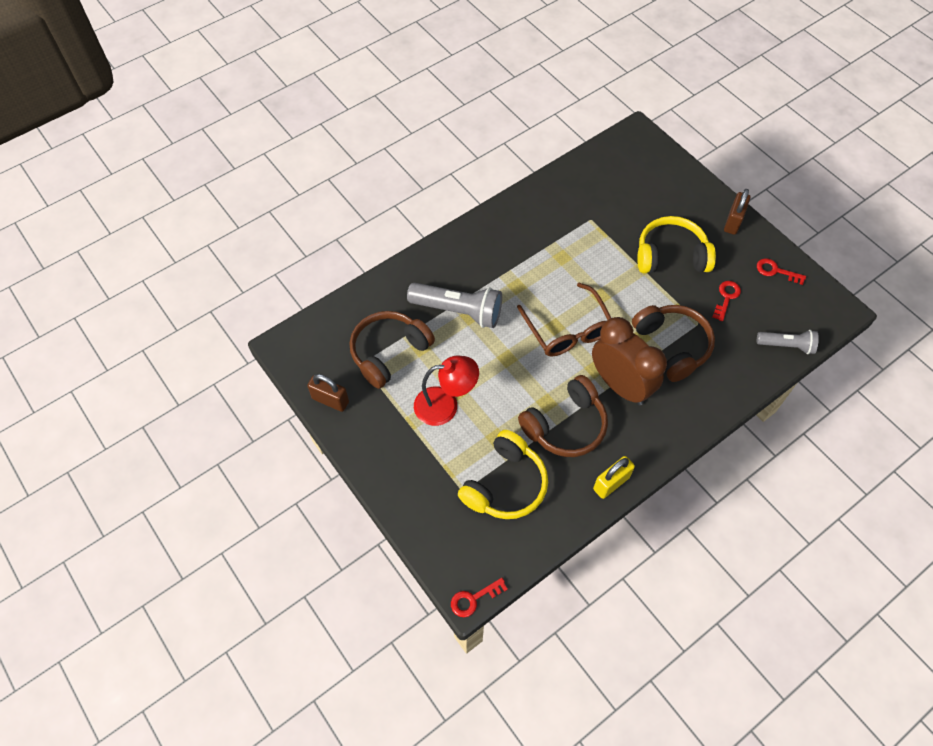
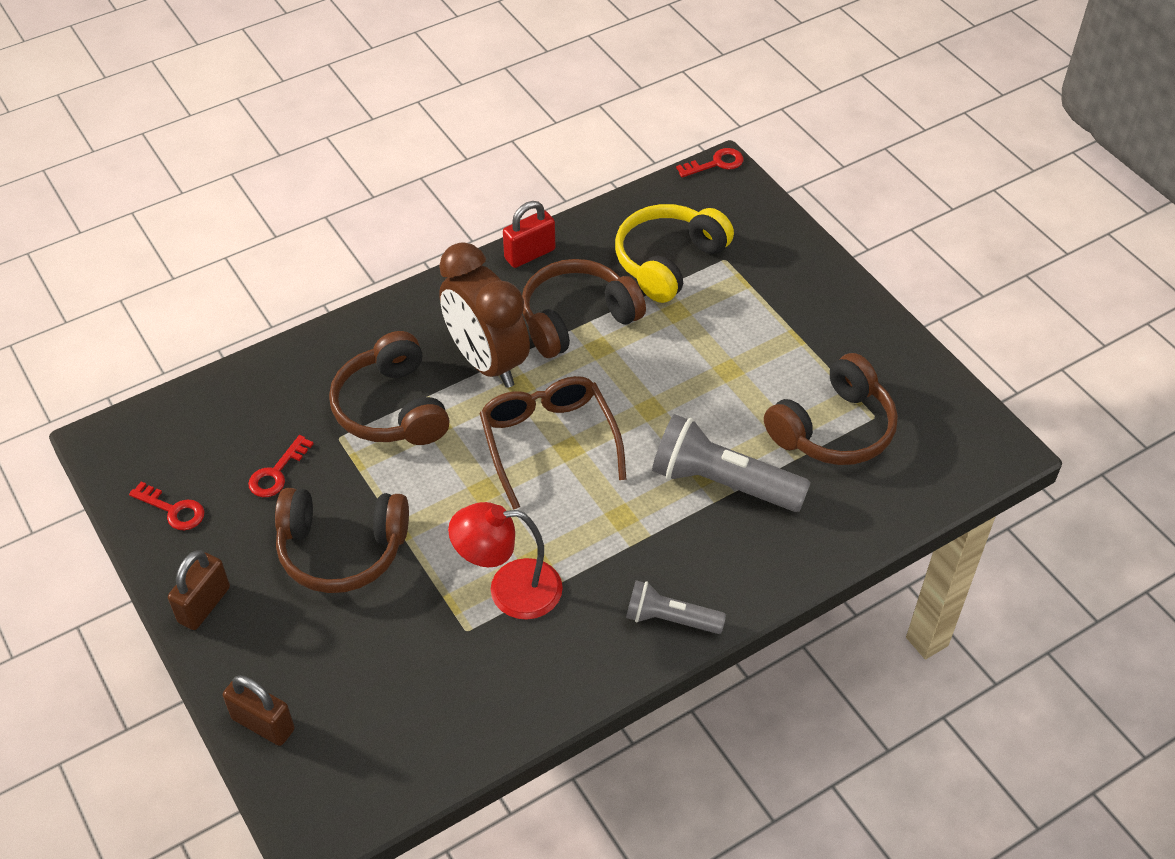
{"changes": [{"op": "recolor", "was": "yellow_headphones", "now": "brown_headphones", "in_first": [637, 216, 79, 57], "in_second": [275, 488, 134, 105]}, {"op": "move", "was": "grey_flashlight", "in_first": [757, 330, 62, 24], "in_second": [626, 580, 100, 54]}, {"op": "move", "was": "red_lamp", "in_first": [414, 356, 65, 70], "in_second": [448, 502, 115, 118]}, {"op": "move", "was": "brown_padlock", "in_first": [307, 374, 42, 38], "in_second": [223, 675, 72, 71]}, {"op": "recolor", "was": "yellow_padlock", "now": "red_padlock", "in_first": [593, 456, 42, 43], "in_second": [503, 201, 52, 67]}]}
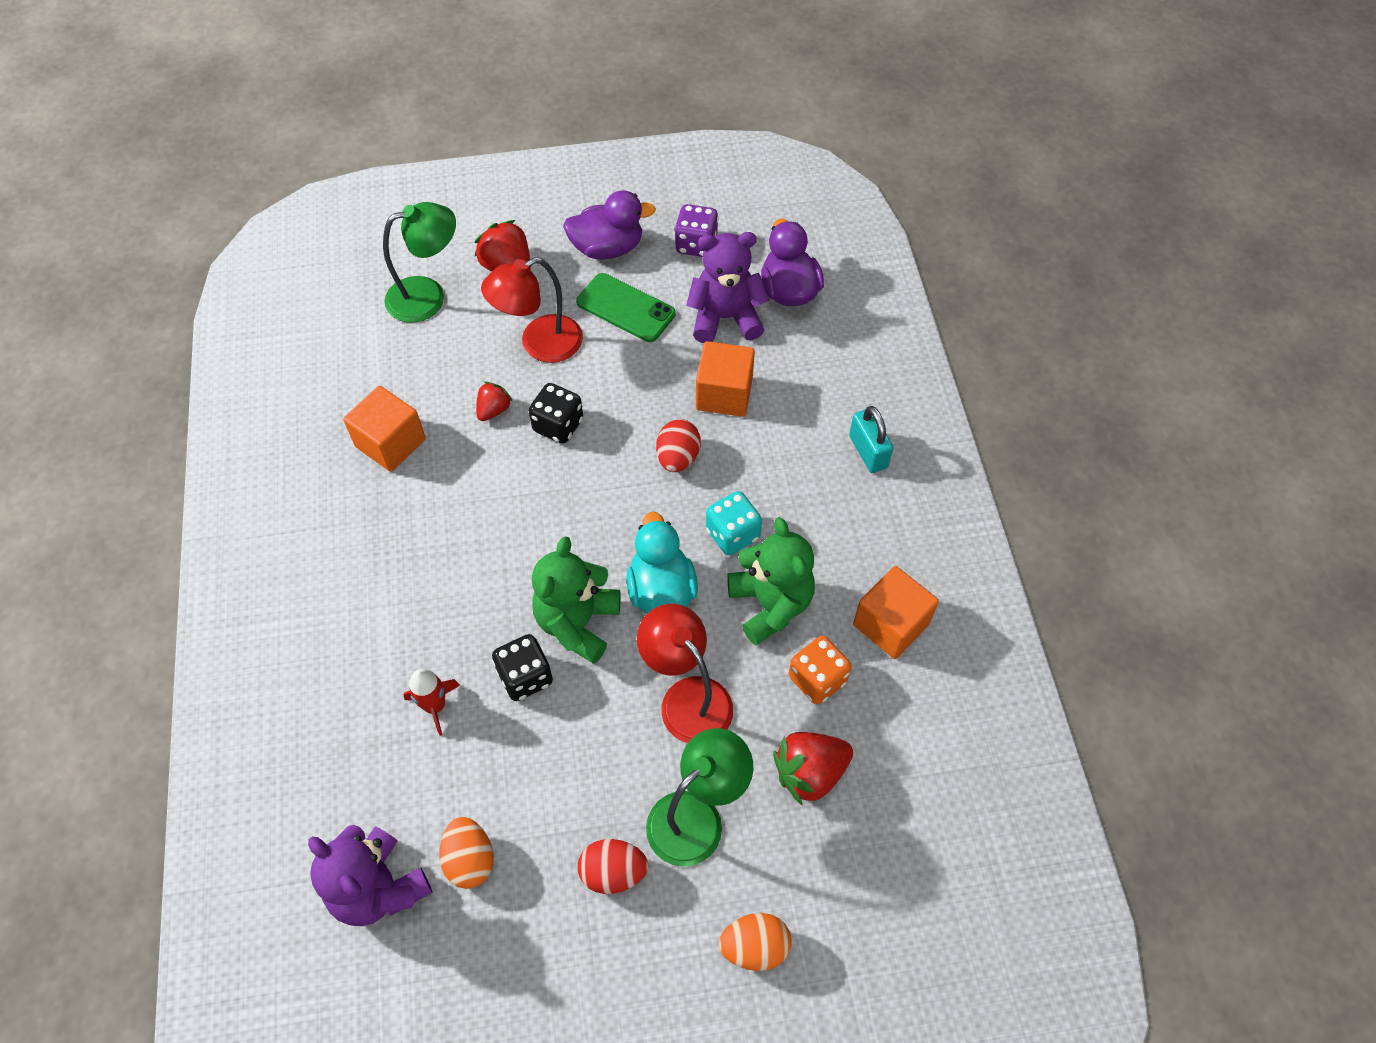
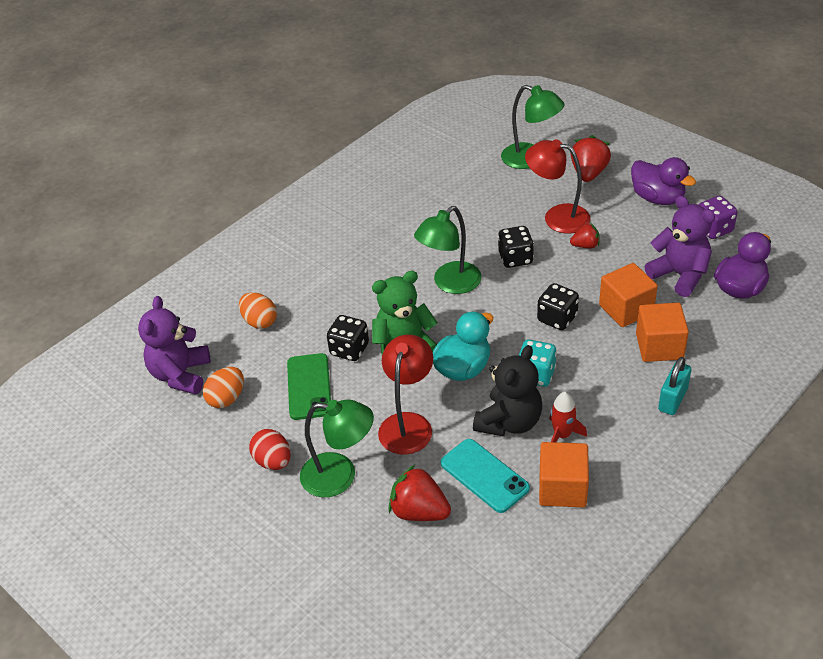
{"changes": [{"op": "move", "was": "green_phone", "in_first": [576, 273, 99, 69], "in_second": [287, 353, 44, 67]}, {"op": "move", "was": "red_strawberry", "in_first": [476, 382, 37, 39], "in_second": [570, 223, 30, 26]}, {"op": "move", "was": "orange_cube", "in_first": [343, 386, 83, 86], "in_second": [636, 303, 53, 59]}, {"op": "replace", "was": "red_egg", "now": "black_dice", "in_first": [656, 419, 45, 53], "in_second": [537, 283, 42, 47]}, {"op": "recolor", "was": "green_teddy_bear", "now": "black_teddy_bear", "in_first": [727, 517, 88, 128], "in_second": [473, 345, 69, 92]}, {"op": "replace", "was": "orange_dice", "now": "turquoise_phone", "in_first": [789, 636, 63, 68], "in_second": [440, 439, 90, 74]}, {"op": "move", "was": "red_rocket", "in_first": [404, 669, 56, 67], "in_second": [549, 392, 38, 50]}, {"op": "move", "was": "orange_egg", "in_first": [719, 913, 73, 58], "in_second": [239, 292, 38, 37]}, {"op": "insert", "now": "green_lamp", "in_second": [414, 206, 68, 88]}]}
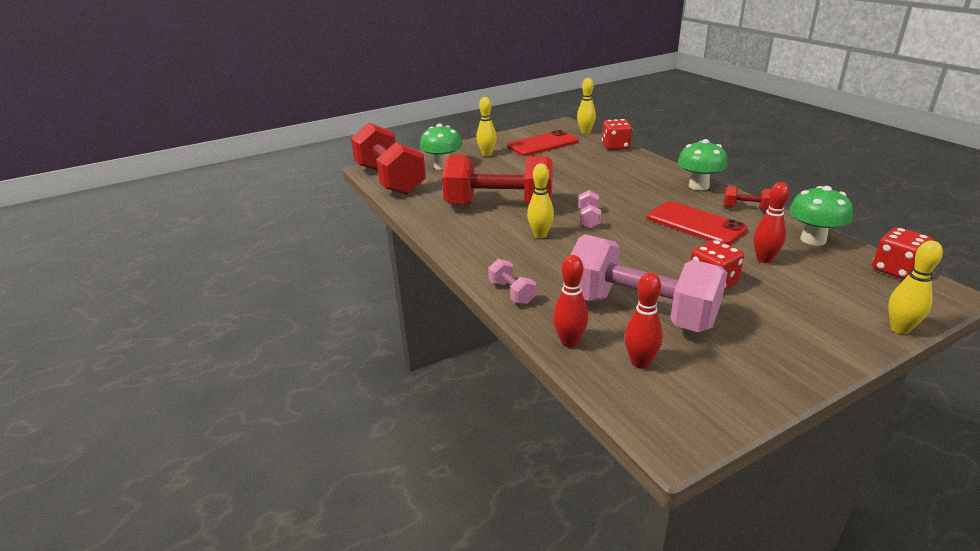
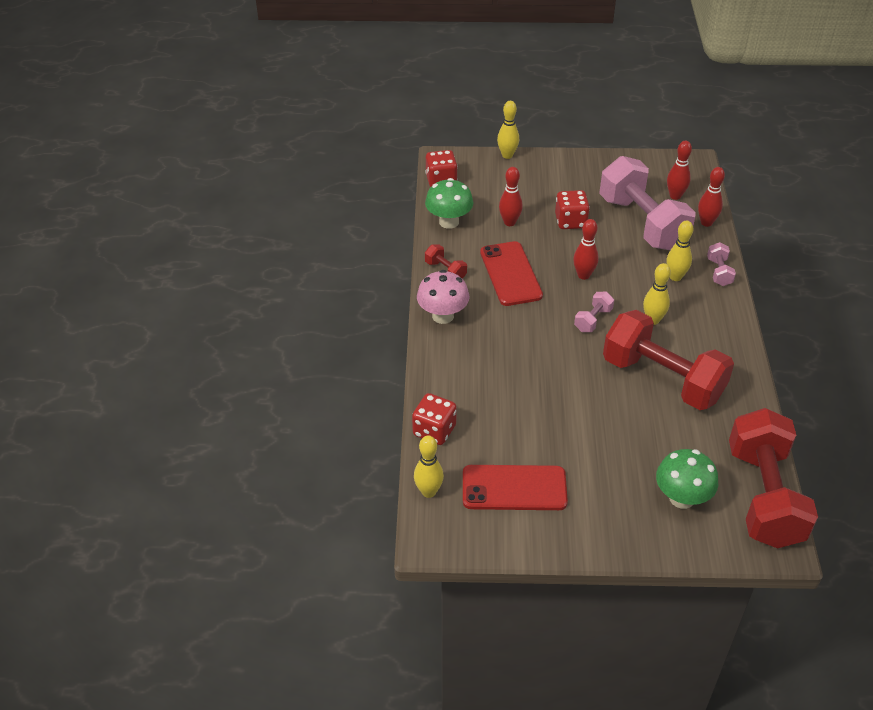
{"changes": [{"op": "move", "was": "yellow_bowling_pin", "in_first": [477, 97, 20, 59], "in_second": [666, 221, 27, 60]}, {"op": "recolor", "was": "green_mushroom", "now": "pink_mushroom", "in_first": [678, 139, 50, 52], "in_second": [417, 270, 53, 54]}, {"op": "insert", "now": "red_bowling_pin", "in_second": [573, 219, 26, 61]}]}
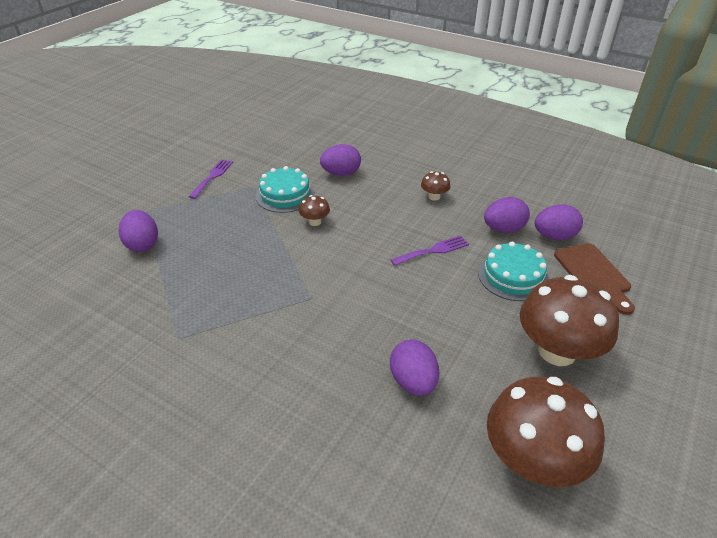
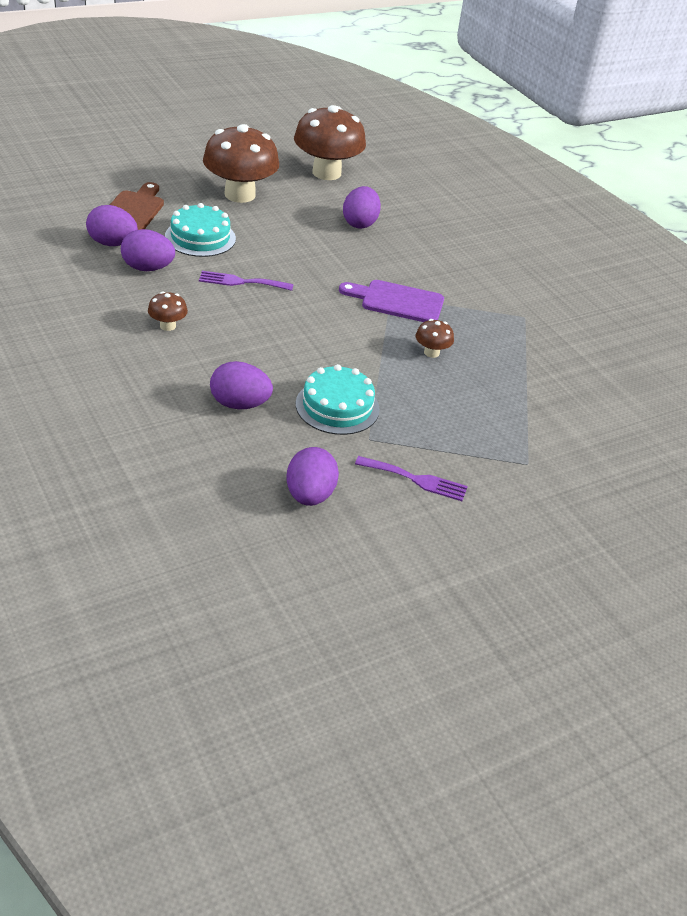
{"changes": [{"op": "rotate", "was": "purple_fork", "in_first": [189, 159, 44, 40], "in_second": [355, 456, 113, 45], "clockwise": -120}, {"op": "move", "was": "brown_mushroom", "in_first": [299, 195, 31, 31], "in_second": [416, 319, 38, 39]}, {"op": "move", "was": "purple_egg", "in_first": [119, 210, 39, 42], "in_second": [287, 447, 52, 59]}, {"op": "insert", "now": "purple_cutting_board", "in_second": [339, 280, 105, 42]}]}
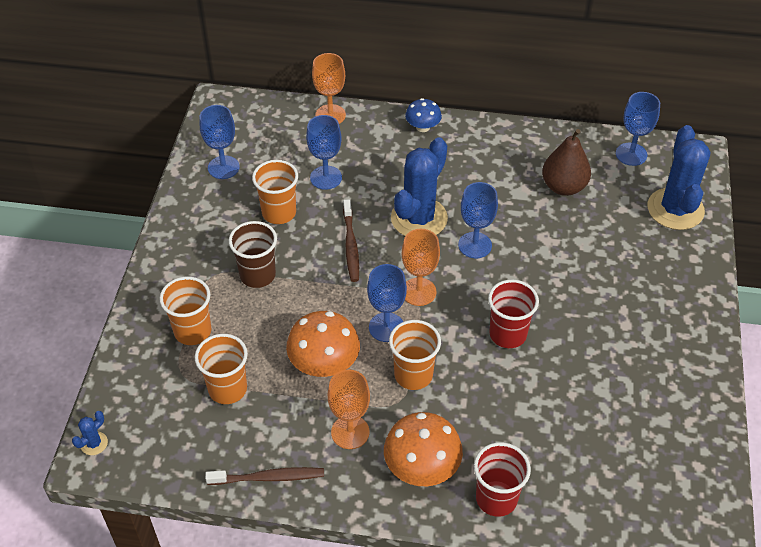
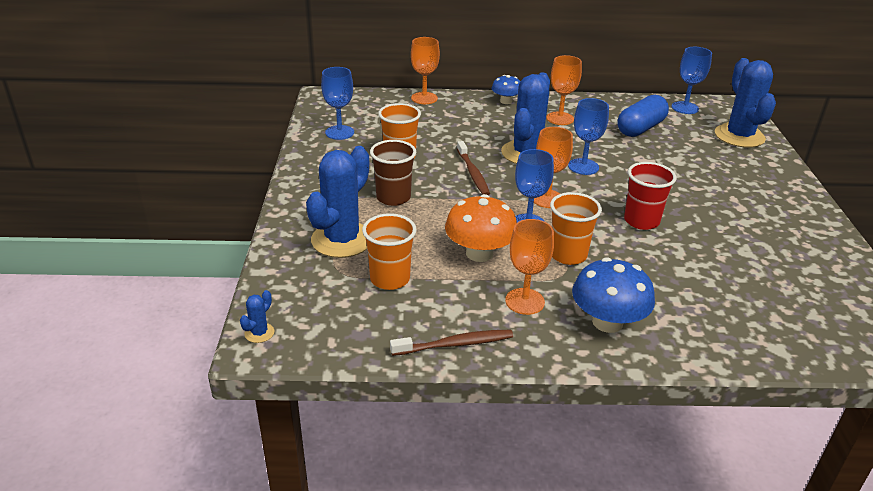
{"changes": [{"op": "delete", "was": "blue_goblet", "in_first": [306, 115, 36, 75]}, {"op": "replace", "was": "brown_pear", "now": "blue_capsule", "in_first": [542, 129, 49, 67], "in_second": [617, 95, 52, 42]}, {"op": "replace", "was": "orange_cup", "now": "blue_cactus", "in_first": [159, 277, 53, 68], "in_second": [306, 146, 63, 112]}, {"op": "recolor", "was": "orange_mushroom", "now": "blue_mushroom", "in_first": [384, 412, 79, 74], "in_second": [572, 257, 83, 76]}, {"op": "delete", "was": "red_cup", "in_first": [474, 442, 57, 75]}, {"op": "insert", "now": "orange_goblet", "in_second": [546, 55, 36, 70]}]}
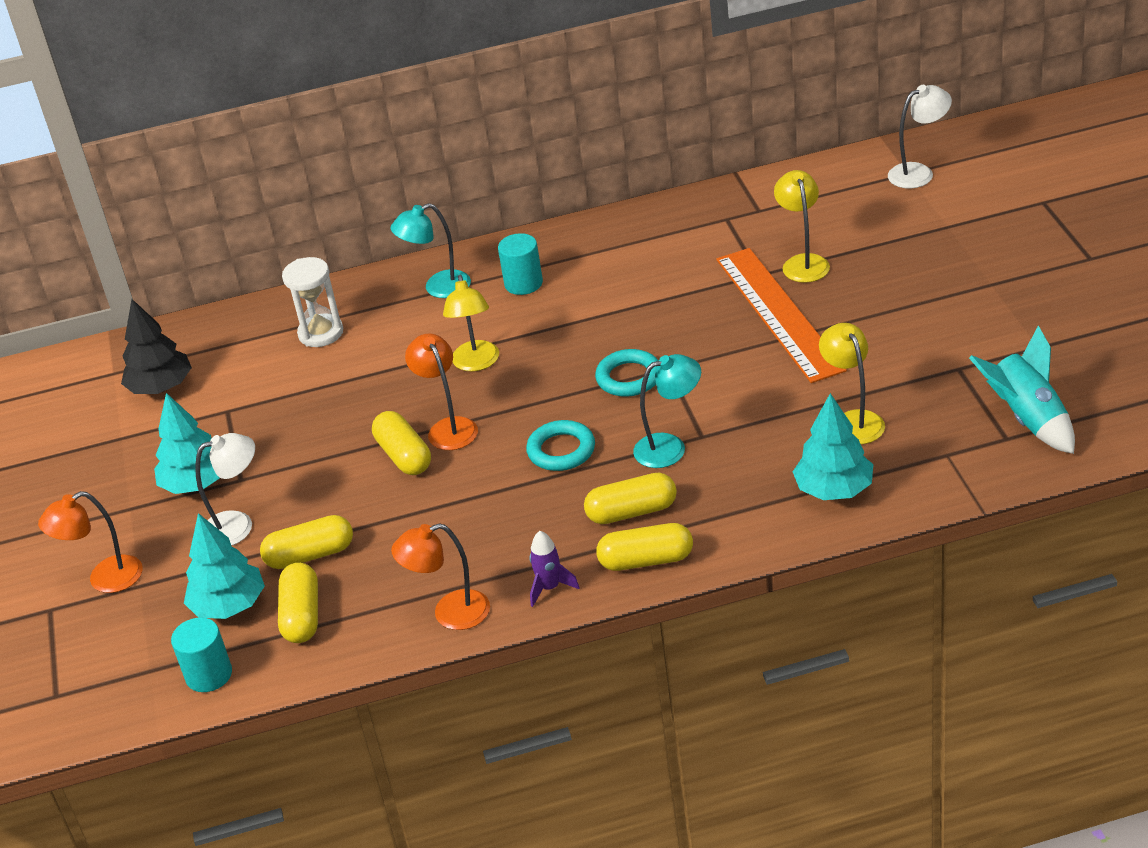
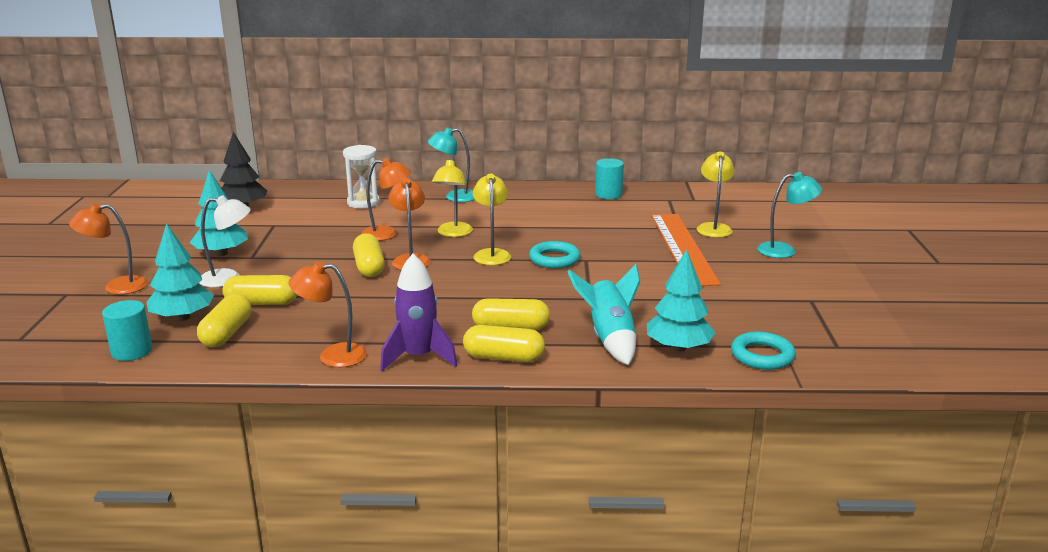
{"changes": [{"op": "delete", "was": "white_lamp", "in_first": [888, 85, 64, 103]}, {"op": "move", "was": "turquoise_cylinder", "in_first": [498, 233, 45, 62], "in_second": [595, 158, 29, 41]}, {"op": "move", "was": "yellow_lamp", "in_first": [819, 323, 66, 121], "in_second": [473, 173, 38, 92]}, {"op": "move", "was": "turquoise_rocket", "in_first": [969, 326, 106, 128], "in_second": [568, 264, 72, 101]}, {"op": "move", "was": "turquoise_lamp", "in_first": [633, 354, 68, 114], "in_second": [757, 172, 65, 86]}, {"op": "move", "was": "turquoise_ring", "in_first": [526, 420, 69, 51], "in_second": [731, 331, 65, 39]}, {"op": "resize", "was": "purple_rocket", "in_first": [529, 531, 51, 76], "in_second": [380, 254, 78, 117], "ratio": 1.7}, {"op": "insert", "now": "orange_lamp", "in_second": [361, 158, 50, 83]}]}
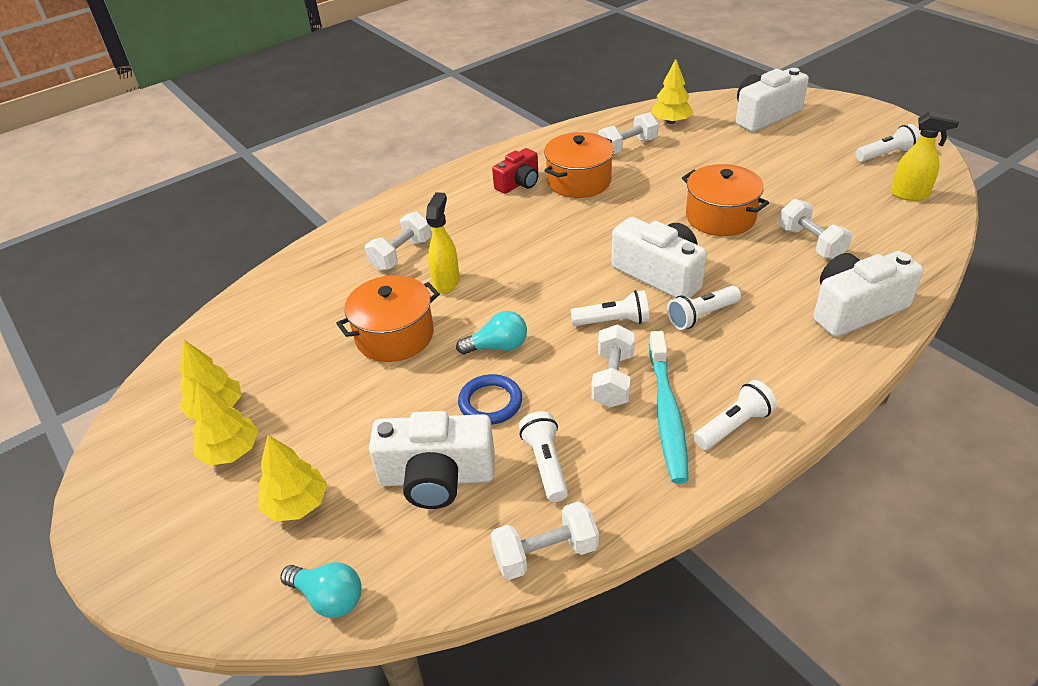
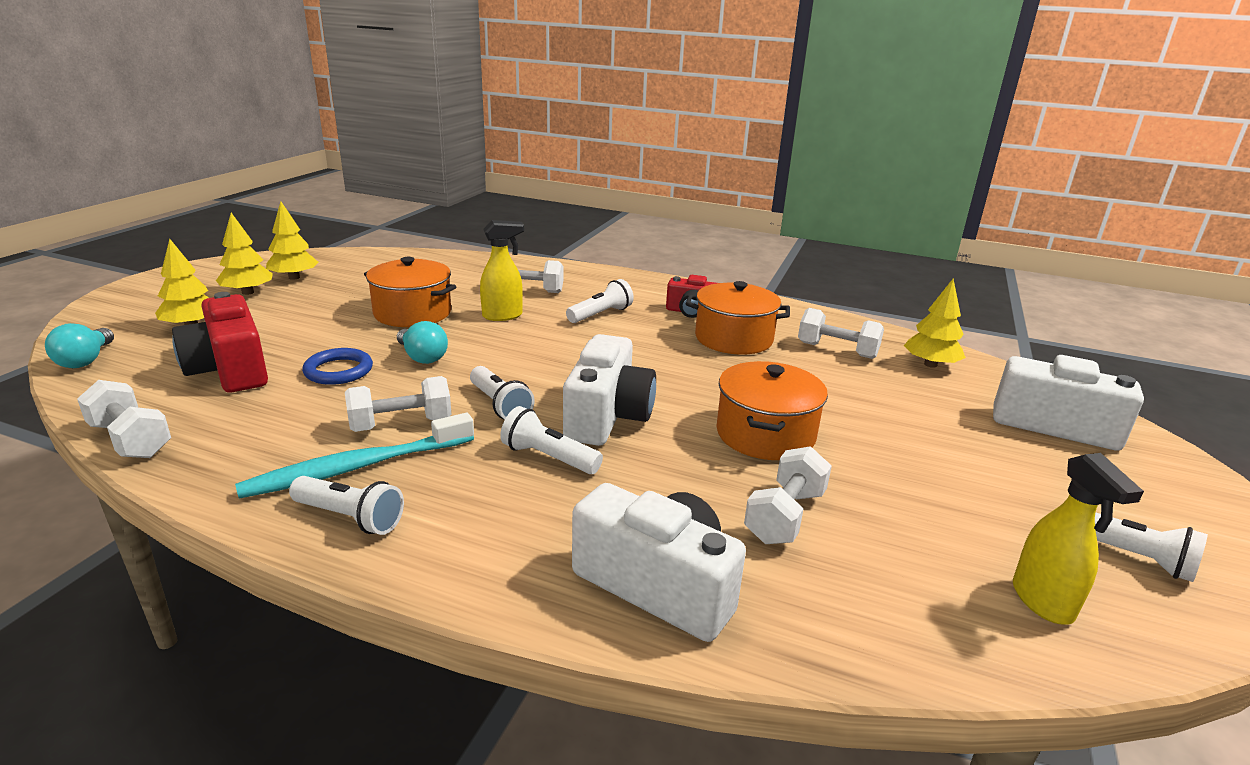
{"changes": [{"op": "recolor", "was": "white_camera", "now": "red_camera", "in_first": [369, 411, 126, 98], "in_second": [172, 292, 96, 100]}, {"op": "move", "was": "white_flashlight", "in_first": [519, 411, 49, 91], "in_second": [566, 279, 68, 44]}]}
